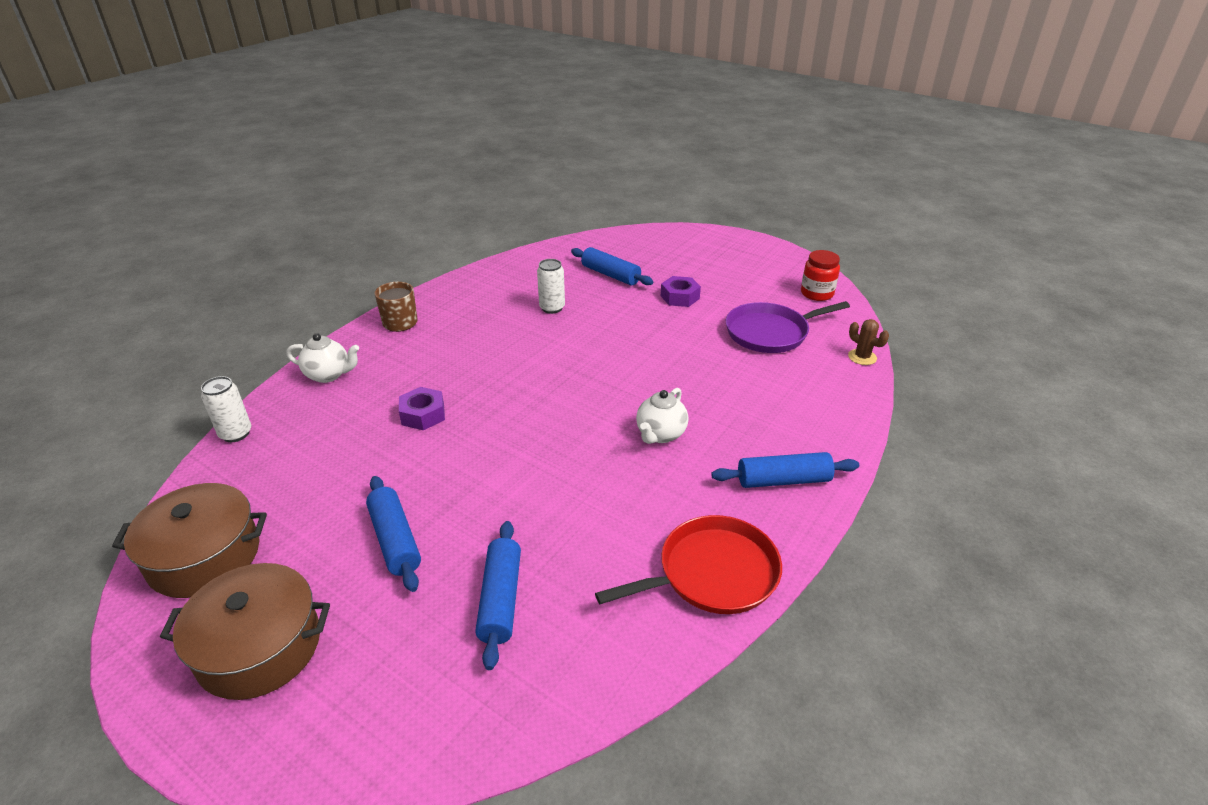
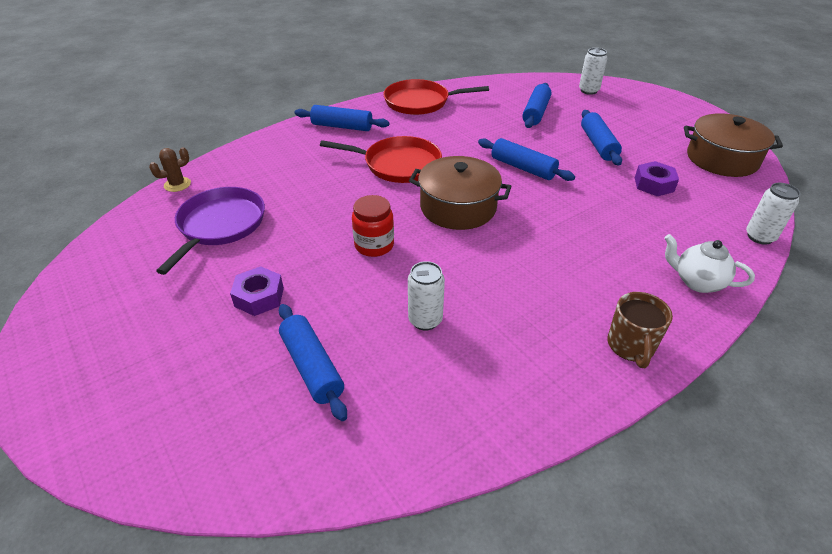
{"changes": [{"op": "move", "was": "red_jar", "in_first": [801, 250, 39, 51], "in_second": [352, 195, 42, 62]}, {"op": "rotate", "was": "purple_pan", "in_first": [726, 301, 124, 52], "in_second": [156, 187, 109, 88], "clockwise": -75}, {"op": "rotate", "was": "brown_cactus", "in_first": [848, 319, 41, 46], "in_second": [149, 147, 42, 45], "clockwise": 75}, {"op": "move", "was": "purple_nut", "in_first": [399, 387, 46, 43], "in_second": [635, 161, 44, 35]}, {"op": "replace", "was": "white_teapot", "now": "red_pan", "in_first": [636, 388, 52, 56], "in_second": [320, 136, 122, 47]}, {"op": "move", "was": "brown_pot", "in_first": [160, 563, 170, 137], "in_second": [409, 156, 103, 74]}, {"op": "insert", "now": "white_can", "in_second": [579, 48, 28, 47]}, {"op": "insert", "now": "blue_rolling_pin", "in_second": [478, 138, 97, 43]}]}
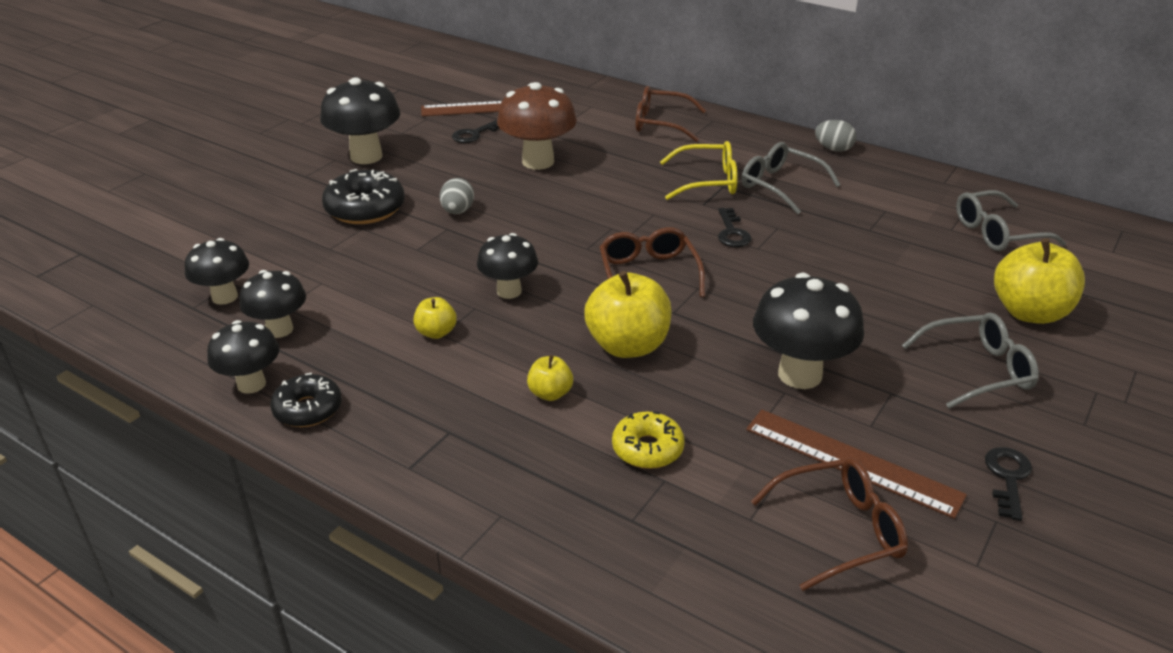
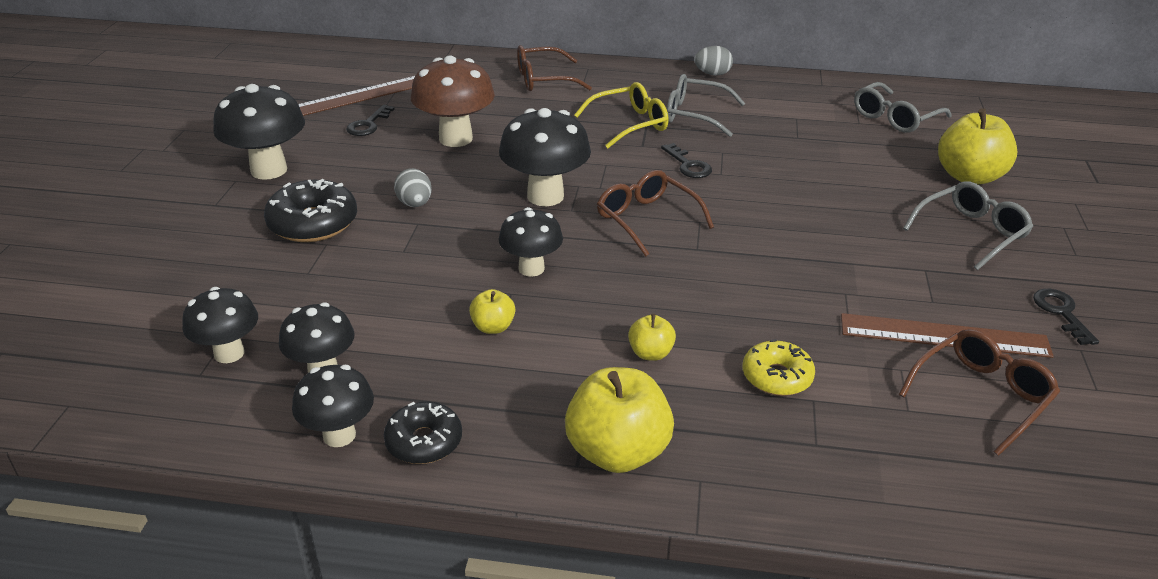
{"changes": [{"op": "move", "was": "yellow_apple", "in_first": [584, 271, 88, 87], "in_second": [565, 367, 109, 106]}, {"op": "move", "was": "black_mushroom", "in_first": [753, 273, 111, 116], "in_second": [499, 108, 92, 98]}]}
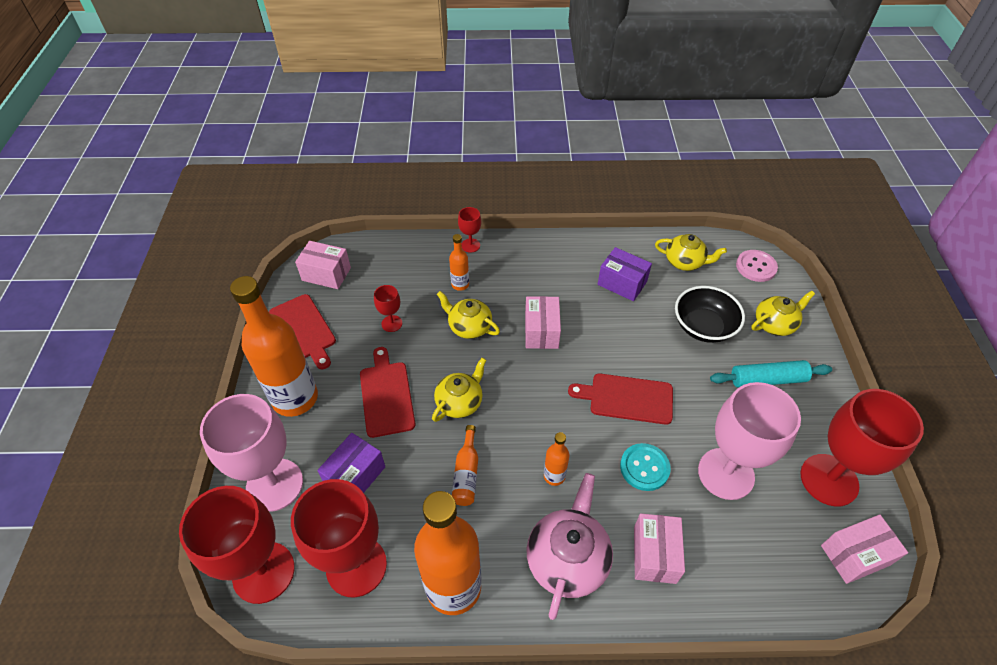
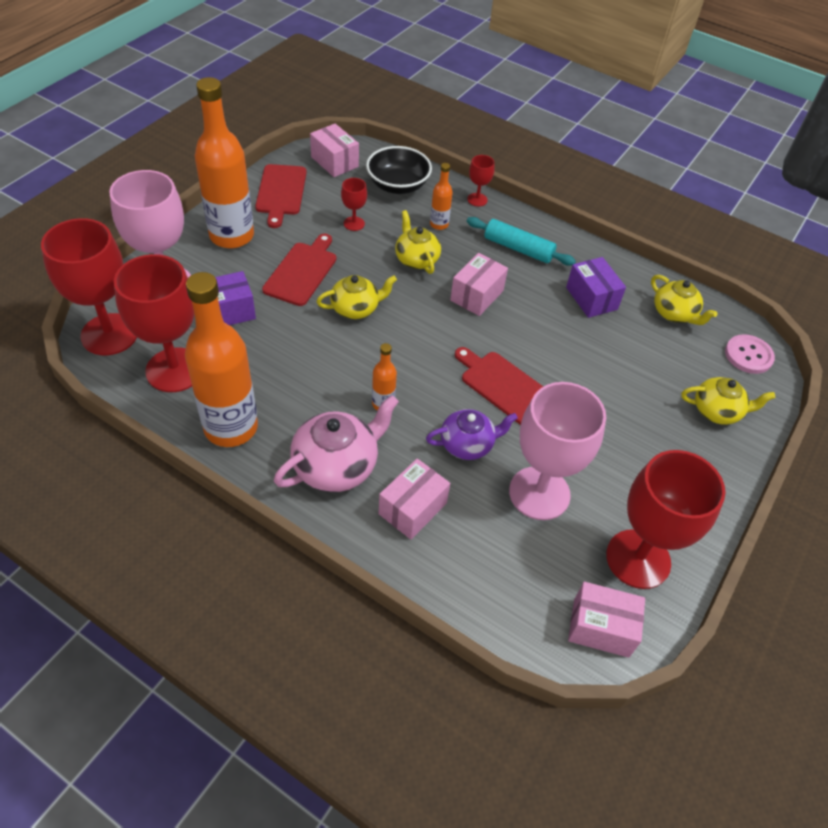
{"changes": [{"op": "move", "was": "black_bowl", "in_first": [675, 286, 70, 57], "in_second": [366, 146, 66, 48]}, {"op": "move", "was": "turquoise_rolling_pin", "in_first": [710, 360, 122, 28], "in_second": [467, 217, 109, 49]}, {"op": "delete", "was": "orange_bottle", "in_first": [452, 425, 26, 81]}, {"op": "replace", "was": "turquoise_button", "now": "purple_teapot", "in_first": [620, 443, 51, 48], "in_second": [426, 409, 92, 51]}]}
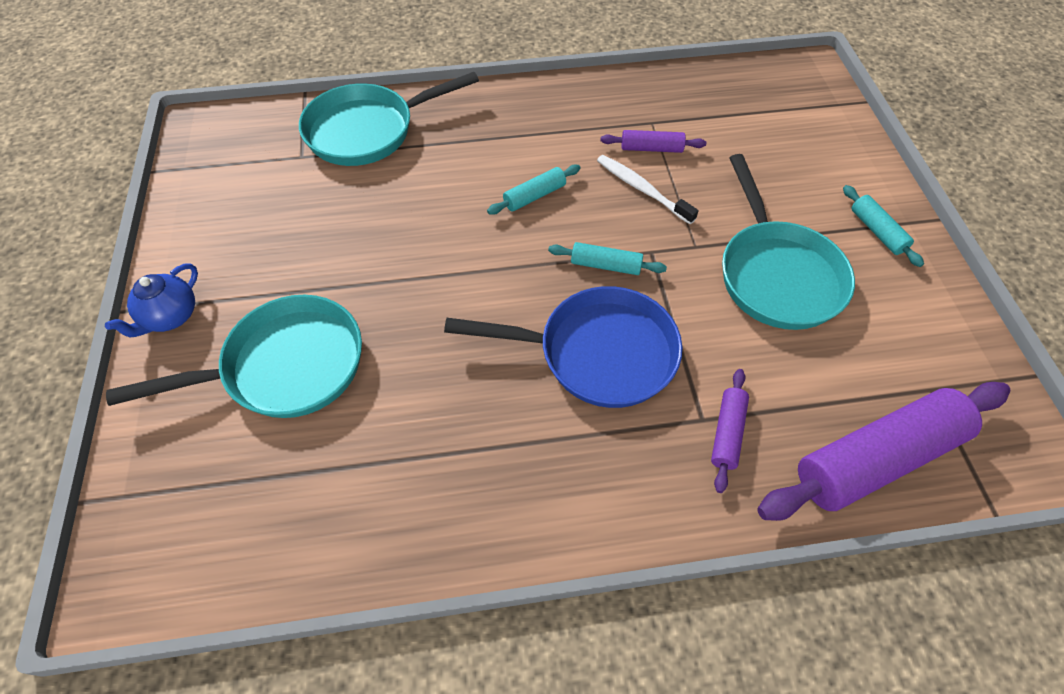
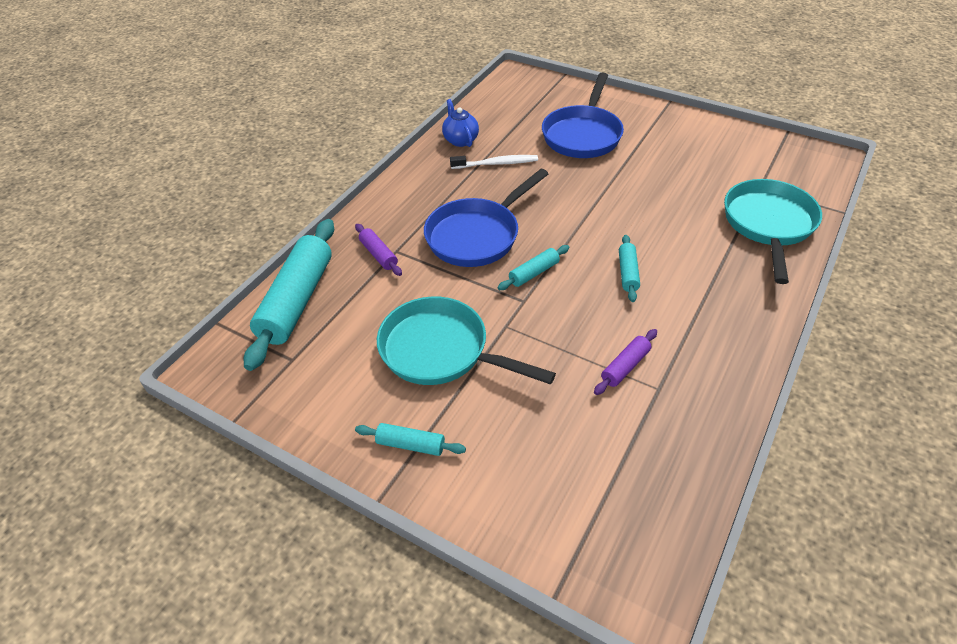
{"changes": [{"op": "move", "was": "white_toothbrush", "in_first": [597, 155, 102, 69], "in_second": [450, 155, 88, 14]}, {"op": "move", "was": "blue_teapot", "in_first": [105, 263, 93, 74], "in_second": [442, 99, 37, 48]}, {"op": "recolor", "was": "turquoise_pan", "now": "blue_pan", "in_first": [106, 295, 256, 123], "in_second": [542, 72, 82, 86]}, {"op": "recolor", "was": "purple_rolling_pin", "now": "turquoise_rolling_pin", "in_first": [757, 382, 253, 139], "in_second": [244, 219, 90, 152]}]}
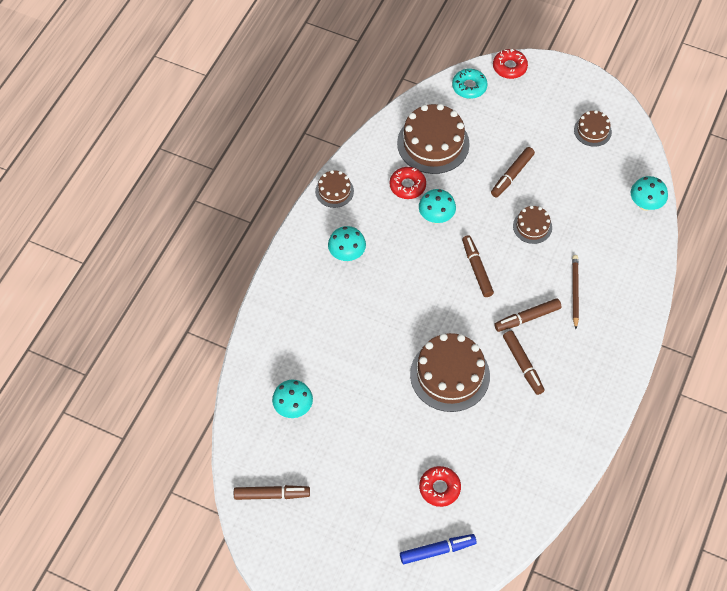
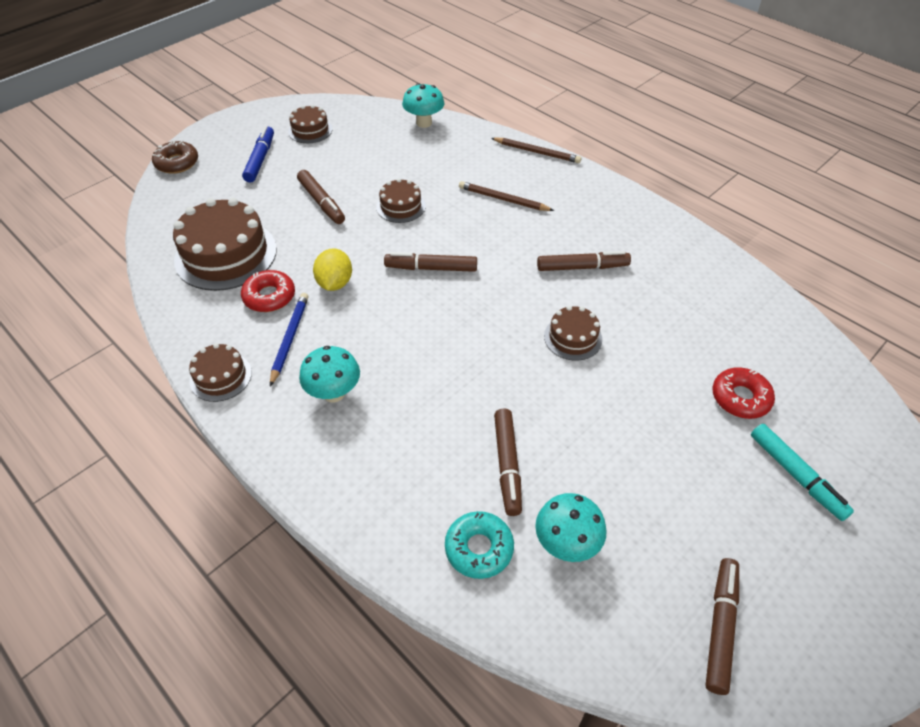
{"changes": [{"op": "recolor", "was": "red_donut", "now": "brown_donut", "in_first": [493, 49, 35, 30], "in_second": [152, 141, 46, 33]}, {"op": "move", "was": "turquoise_donut", "in_first": [452, 69, 35, 30], "in_second": [445, 511, 69, 68]}, {"op": "replace", "was": "turquoise_mushroom", "now": "yellow_lemon", "in_first": [419, 189, 37, 35], "in_second": [313, 248, 39, 43]}, {"op": "move", "was": "brown_marker", "in_first": [494, 298, 68, 34], "in_second": [494, 409, 28, 107]}, {"op": "resize", "was": "brown_cake", "in_first": [410, 333, 80, 79], "in_second": [544, 306, 58, 54], "ratio": 0.52}, {"op": "move", "was": "blue_marker", "in_first": [400, 534, 77, 30], "in_second": [242, 126, 32, 57]}, {"op": "insert", "now": "brown_pencil", "in_second": [491, 138, 90, 25]}, {"op": "insert", "now": "blue_pencil", "in_second": [270, 293, 39, 93]}, {"op": "insert", "now": "turquoise_marker", "in_second": [751, 424, 103, 97]}]}
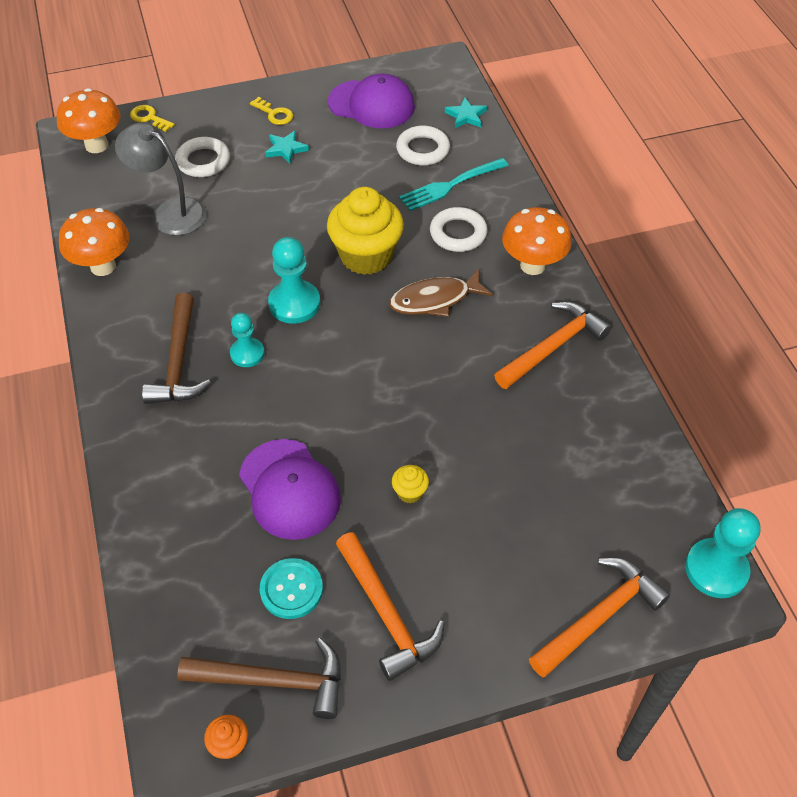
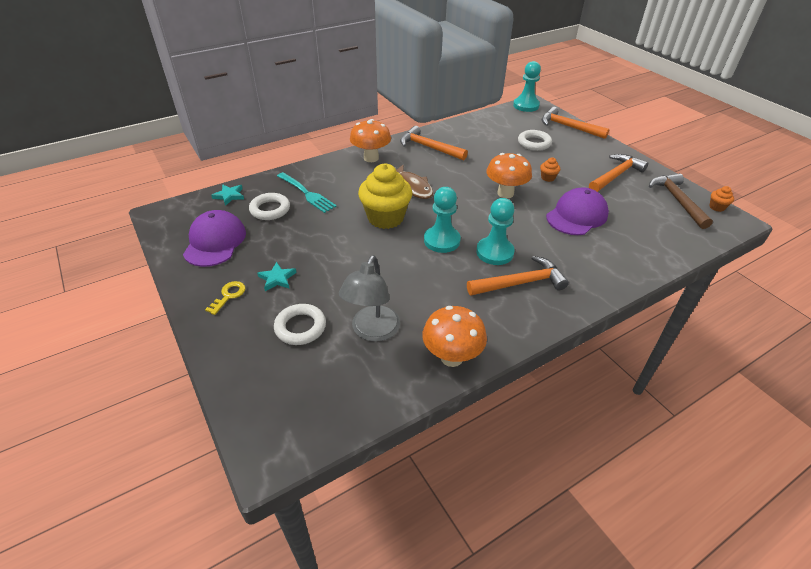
{"changes": [{"op": "move", "was": "orange_mushroom", "in_first": [57, 88, 64, 65], "in_second": [486, 153, 46, 46]}, {"op": "delete", "was": "yellow_key", "in_first": [130, 105, 45, 27]}, {"op": "move", "was": "white_ring", "in_first": [430, 207, 58, 45], "in_second": [518, 130, 34, 21]}, {"op": "recolor", "was": "brown_hammer", "now": "orange_hammer", "in_first": [142, 293, 69, 111], "in_second": [467, 256, 102, 39]}, {"op": "resize", "was": "turquoise_pawn", "in_first": [230, 313, 35, 54], "in_second": [476, 198, 39, 67], "ratio": 1.57}, {"op": "recolor", "was": "yellow_cupcake", "now": "orange_cupcake", "in_first": [392, 465, 37, 38], "in_second": [540, 157, 20, 25]}, {"op": "delete", "was": "turquoise_button", "in_first": [260, 558, 63, 61]}]}
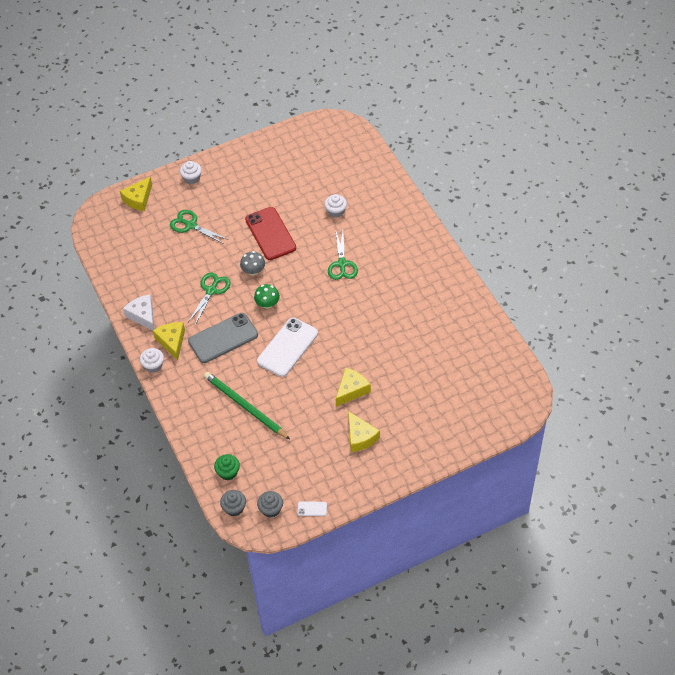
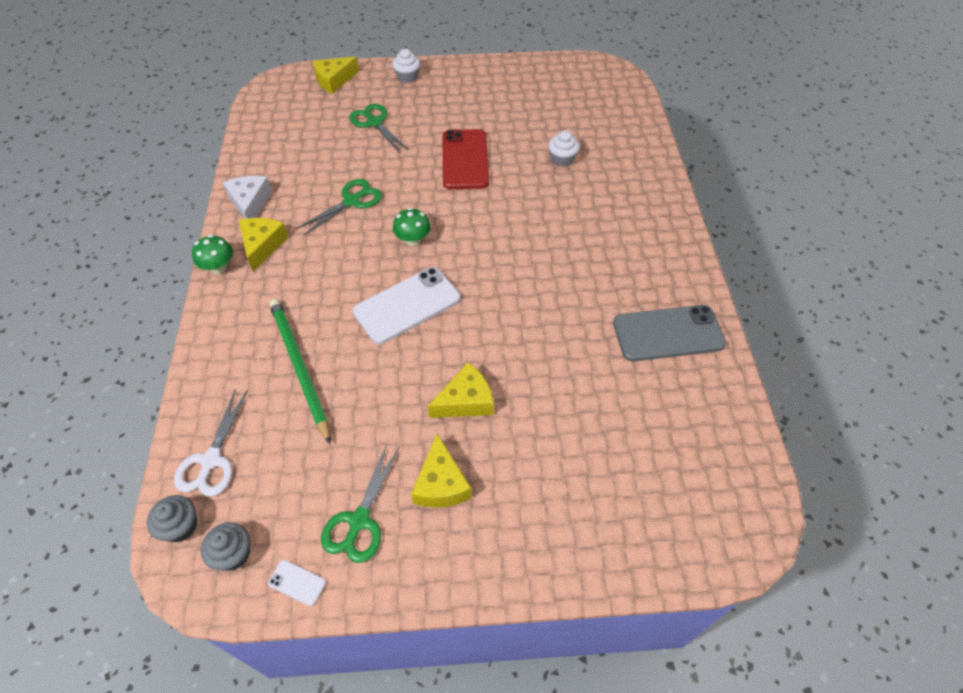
{"changes": [{"op": "move", "was": "green_scissors", "in_first": [328, 231, 30, 49], "in_second": [321, 444, 79, 119]}, {"op": "delete", "was": "grey_mushroom", "in_first": [240, 251, 25, 25]}, {"op": "move", "was": "grey_phone", "in_first": [188, 313, 70, 50], "in_second": [613, 305, 113, 56]}, {"op": "replace", "was": "white_cupcake", "now": "green_mushroom", "in_first": [140, 348, 24, 25], "in_second": [192, 235, 41, 39]}, {"op": "replace", "was": "green_cupcake", "now": "white_scissors", "in_first": [214, 454, 26, 26], "in_second": [174, 389, 74, 108]}]}
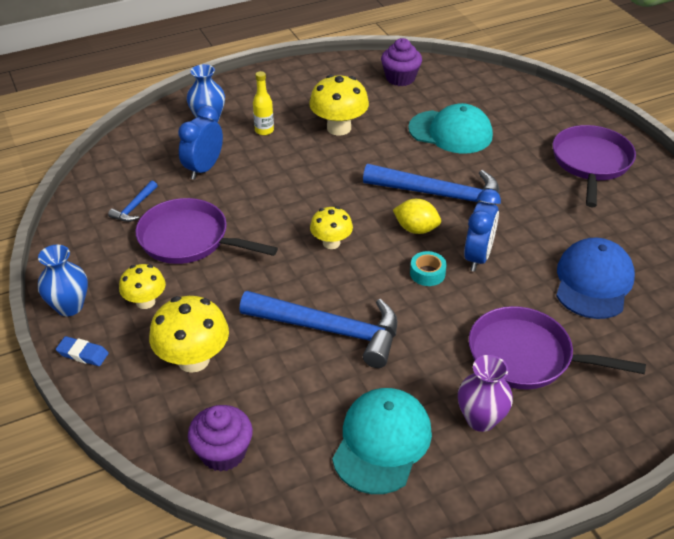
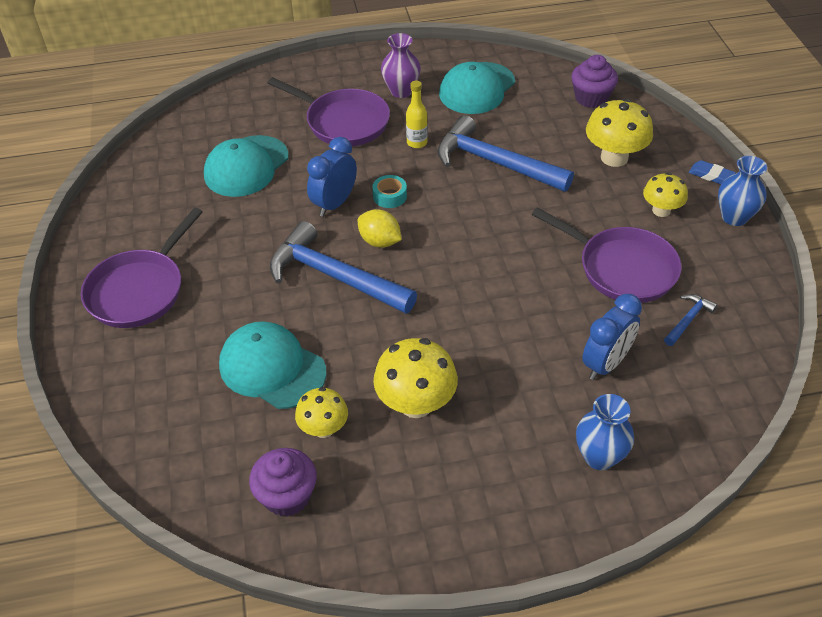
{"changes": [{"op": "move", "was": "yellow_bottle", "in_first": [253, 71, 21, 64], "in_second": [406, 81, 22, 67]}, {"op": "move", "was": "yellow_mushroom", "in_first": [310, 206, 43, 43], "in_second": [295, 387, 53, 51]}, {"op": "recolor", "was": "blue_cap", "now": "turquoise_cap", "in_first": [556, 238, 79, 81], "in_second": [204, 135, 85, 62]}]}
